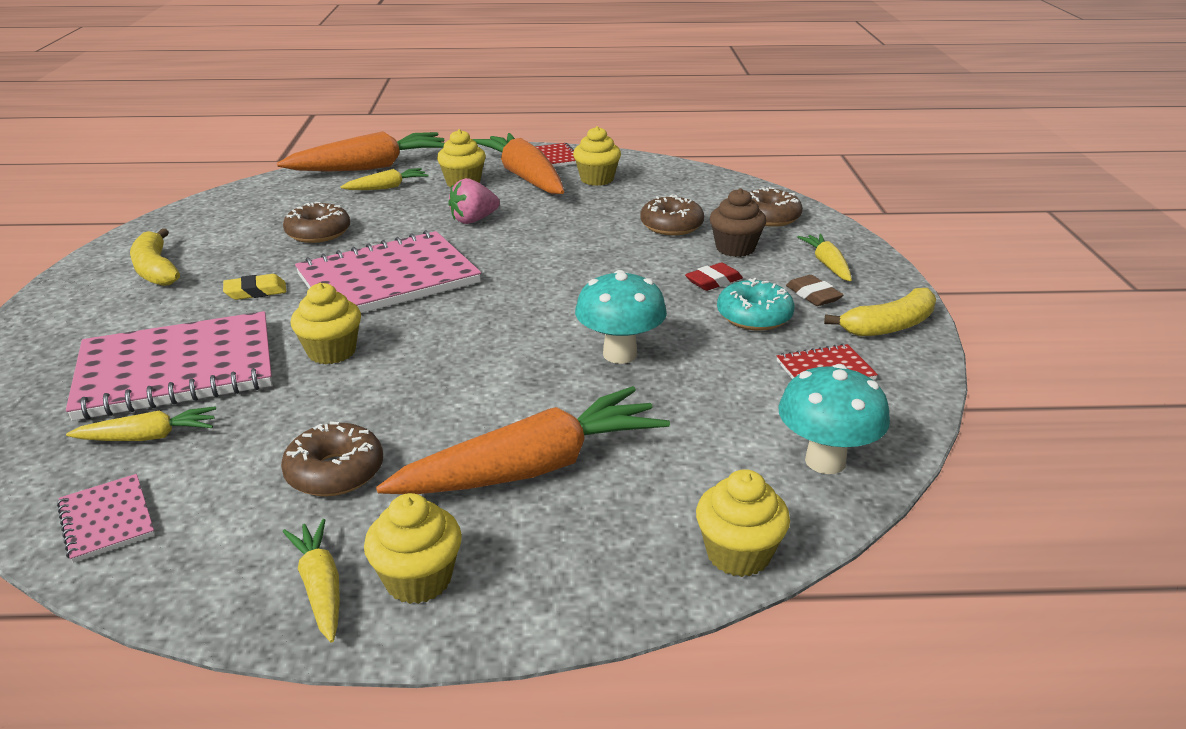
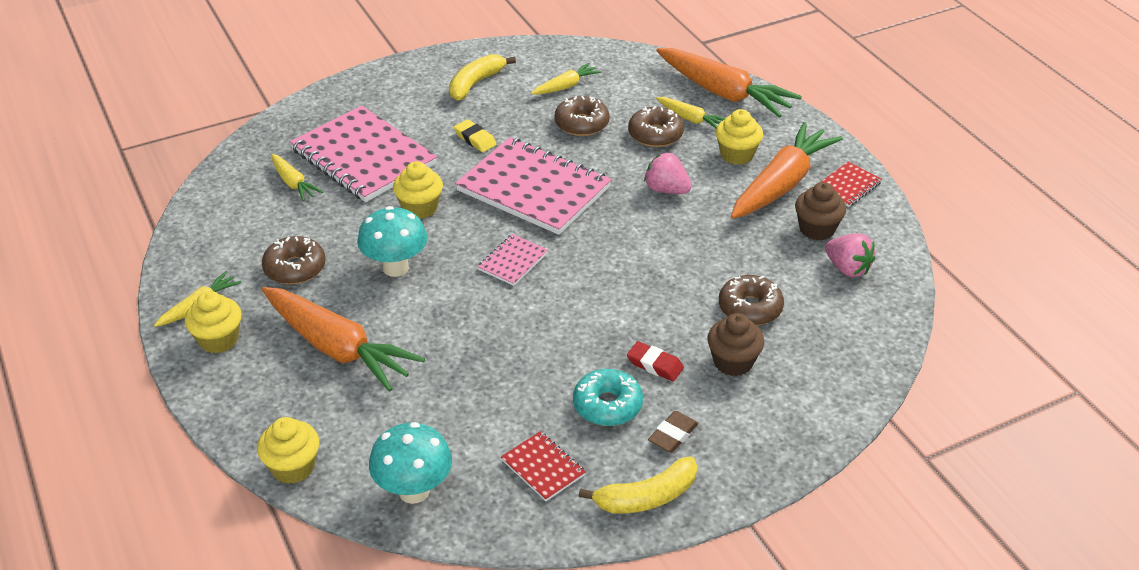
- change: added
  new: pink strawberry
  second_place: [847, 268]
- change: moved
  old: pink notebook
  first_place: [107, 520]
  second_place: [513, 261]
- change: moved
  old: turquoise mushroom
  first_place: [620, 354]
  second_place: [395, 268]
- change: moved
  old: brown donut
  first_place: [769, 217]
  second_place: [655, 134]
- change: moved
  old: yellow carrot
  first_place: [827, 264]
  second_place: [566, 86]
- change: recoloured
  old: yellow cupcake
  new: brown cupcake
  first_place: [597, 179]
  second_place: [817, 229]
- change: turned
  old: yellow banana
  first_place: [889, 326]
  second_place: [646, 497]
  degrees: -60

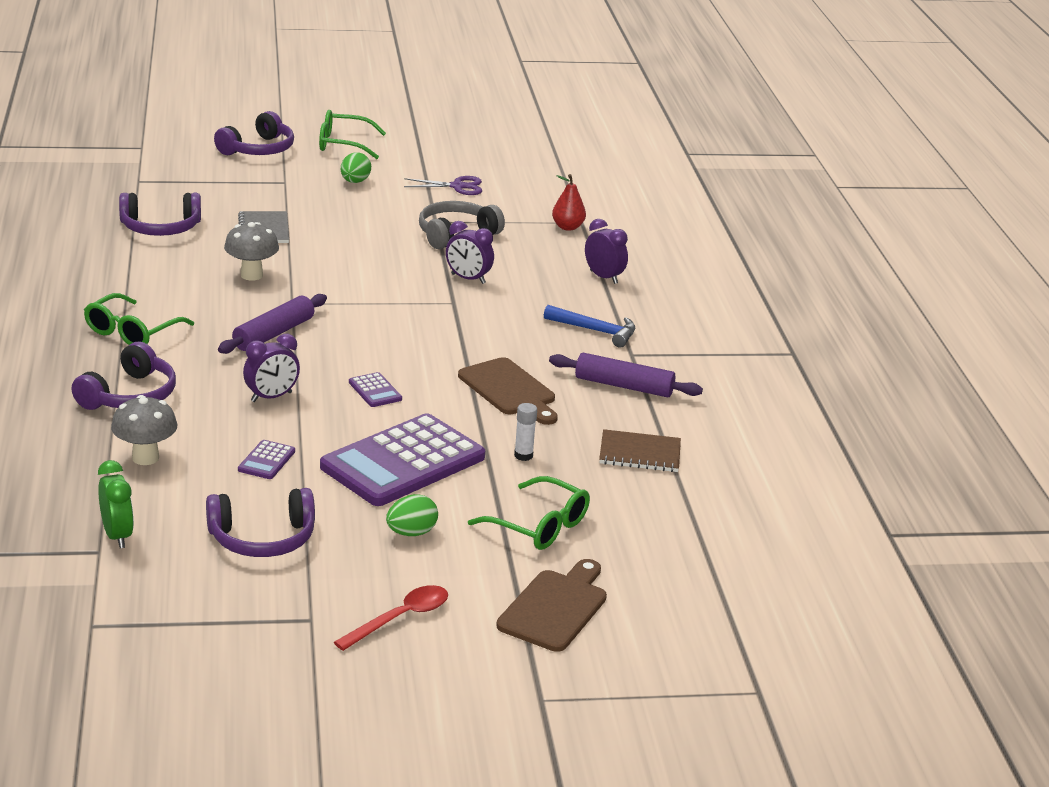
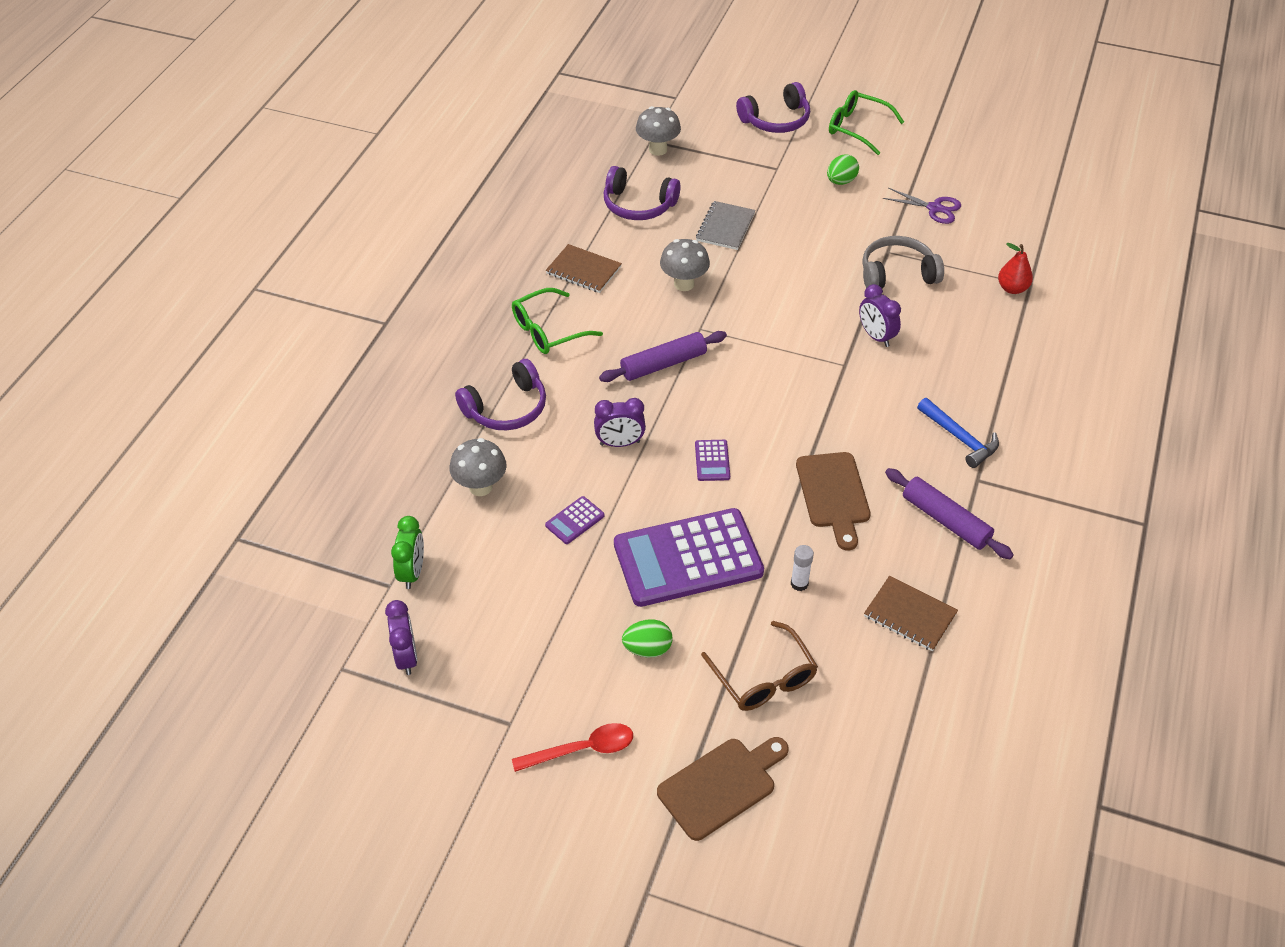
- change: removed
  old: purple headphones
  first_place: [262, 538]
- change: added
  new: brown notebook
  second_place: [583, 270]
- change: added
  new: grey mushroom
  second_place: [658, 149]
- change: moved
  old: purple clock
  first_place: [604, 277]
  second_place: [406, 657]
- change: recoloured
  old: green glasses
  new: brown glasses
  first_place: [539, 526]
  second_place: [764, 678]

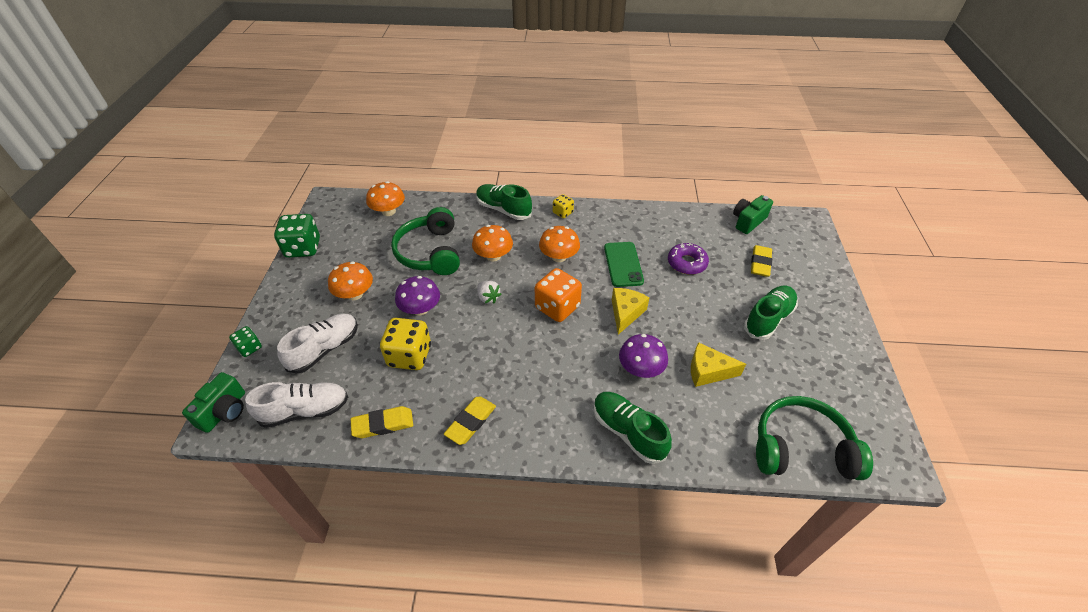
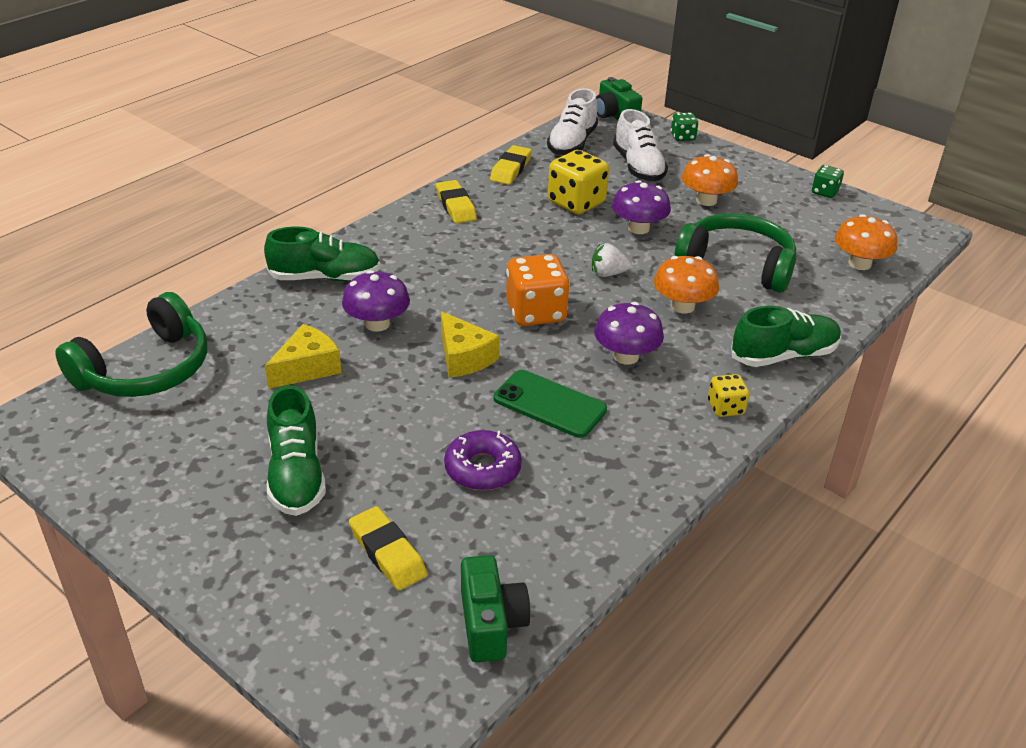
- change: recoloured
  old: orange mushroom
  new: purple mushroom
  first_place: [559, 257]
  second_place: [626, 356]
- change: resized
  old: green dice
  first_place: [303, 248]
  second_place: [825, 192]
  factor: 0.54

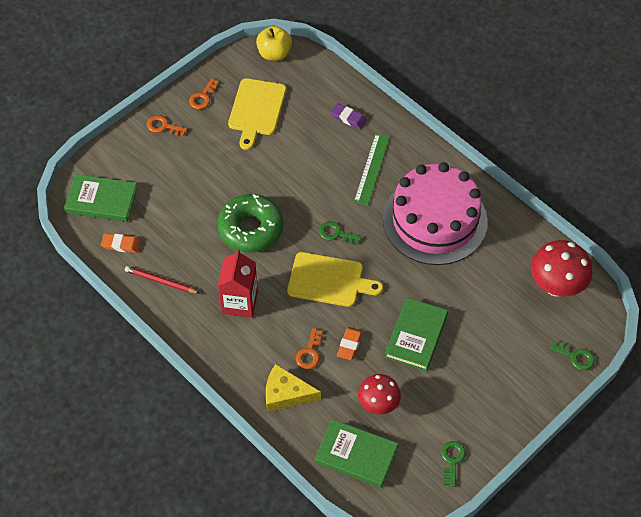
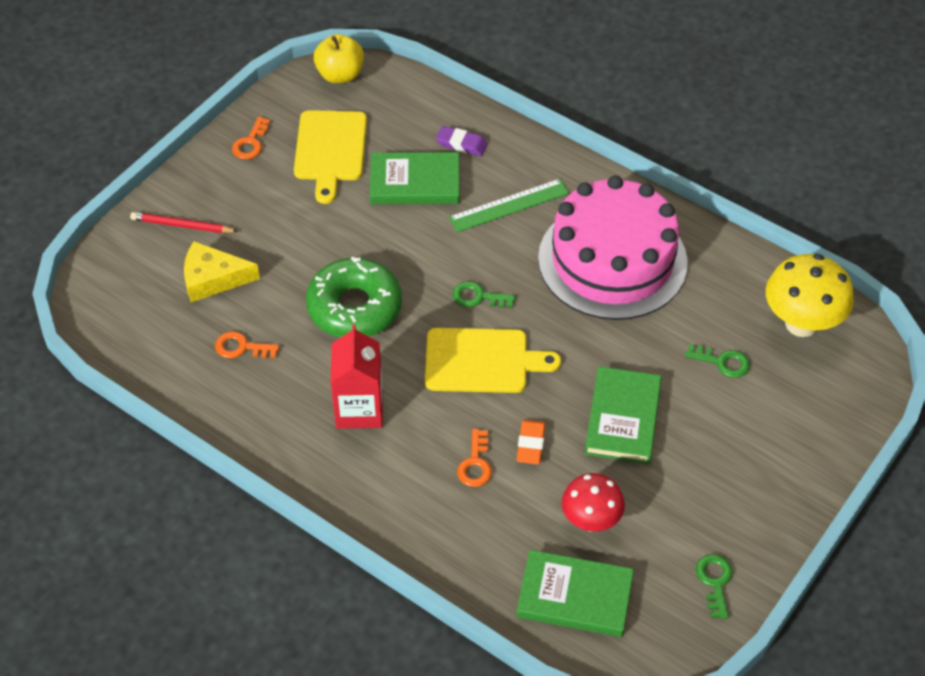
- change: removed
  old: orange eraser
  first_place: [121, 245]
- change: moved
  old: green book
  first_place: [101, 200]
  second_place: [415, 183]
- change: moved
  old: red pencil
  first_place: [161, 281]
  second_place: [182, 225]
- change: moved
  old: orange key
  first_place: [163, 126]
  second_place: [241, 347]
- change: moved
  old: yellow cheese
  first_place: [286, 394]
  second_place: [213, 279]
- change: moved
  old: green key
  first_place: [575, 357]
  second_place: [722, 362]
- change: recoloured
  old: red mushroom
  new: yellow mushroom
  first_place: [556, 286]
  second_place: [801, 324]
- change: turned
  old: green ruler
  first_place: [371, 169]
  second_place: [509, 205]
  degrees: 60

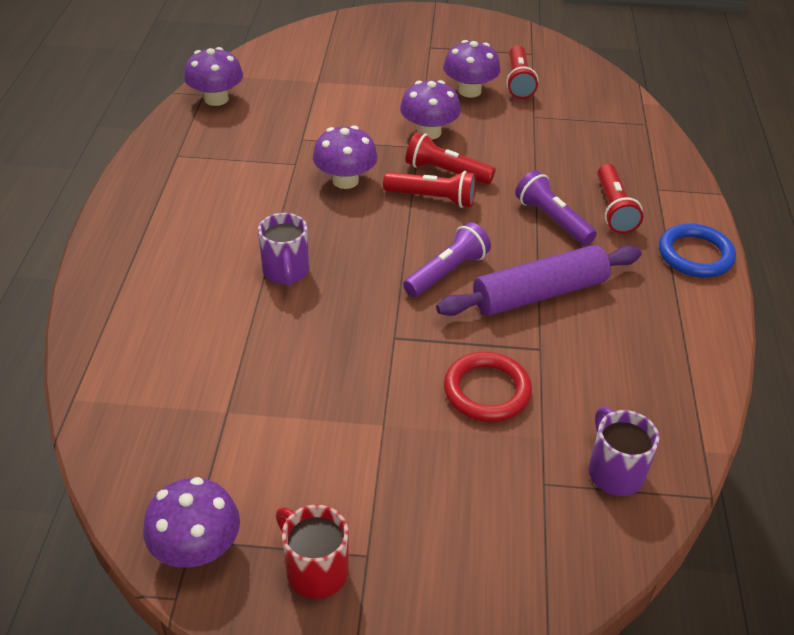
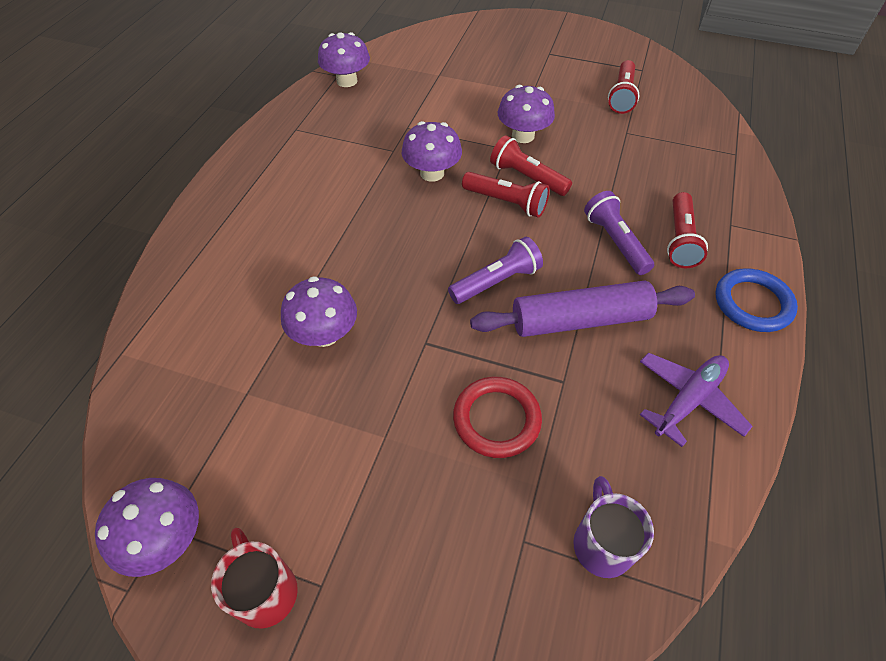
- change: removed
  old: purple mug
  first_place: [286, 272]
- change: added
  new: purple plane
  second_place: [688, 400]
- change: moved
  old: purple mushroom
  first_place: [469, 91]
  second_place: [324, 334]

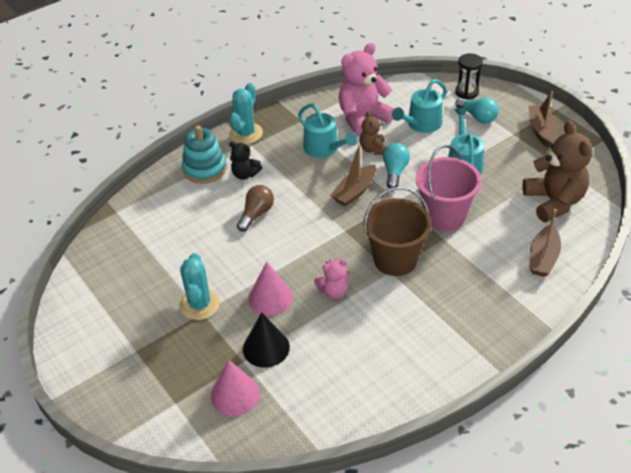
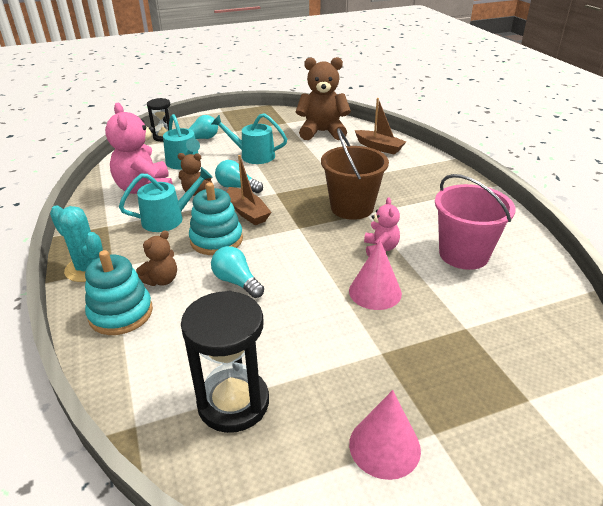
- change: removed
  old: turquoise cactus
  first_place: [200, 304]
- change: removed
  old: black cone
  first_place: [266, 348]
- change: removed
  old: brown boat
  first_place: [541, 130]
- change: added
  new: black hourglass
  second_place: [233, 403]
- change: added
  new: turquoise stacking toy
  second_place: [216, 240]
- change: moved
  old: pink cone
  first_place: [235, 394]
  second_place: [384, 446]
- change: moved
  old: pink bucket
  first_place: [444, 216]
  second_place: [463, 254]
- change: recoloured
  old: black teddy bear
  new: brown teddy bear
  first_place: [245, 174]
  second_place: [161, 280]
- change: recoloured
  old: brown light bulb
  new: turquoise light bulb
  first_place: [256, 214]
  second_place: [237, 282]

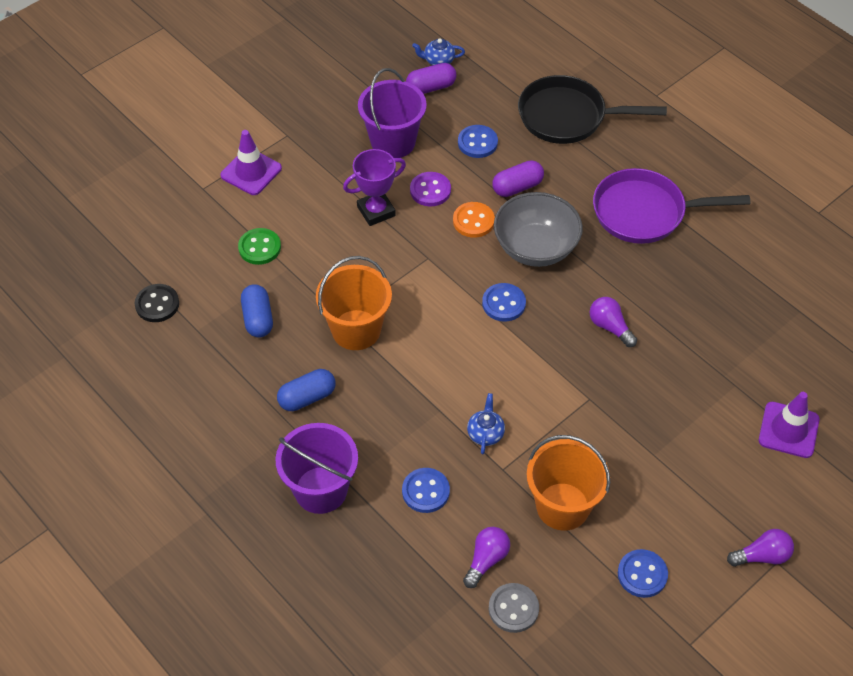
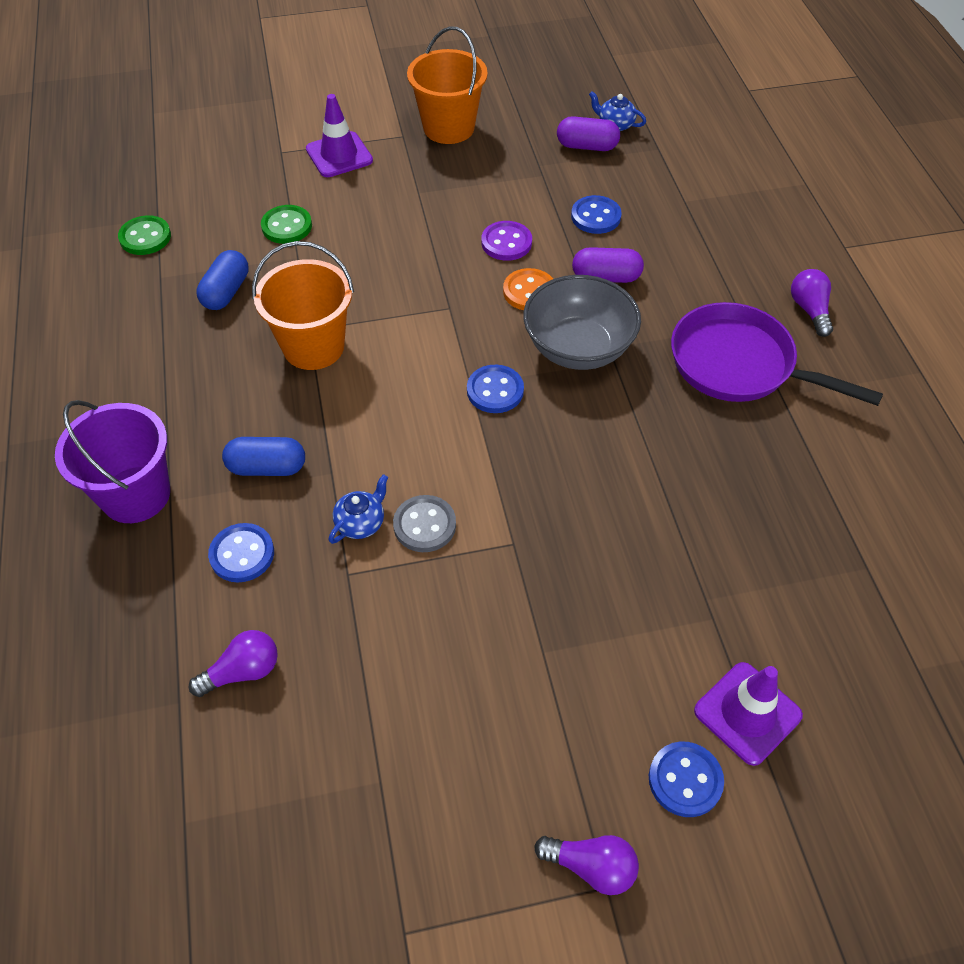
- change: removed
  old: purple trophy
  first_place: [376, 211]
- change: removed
  old: purple bucket
  first_place: [393, 142]
- change: removed
  old: black pan
  first_place: [568, 116]
- change: moved
  old: blue capsule
  first_place: [307, 397]
  second_place: [267, 467]
- change: moved
  old: grey button
  first_place: [513, 609]
  second_place: [424, 525]
- change: moved
  old: orange bucket
  first_place: [562, 506]
  second_place: [449, 128]
- change: moved
  old: purple light bulb
  first_place: [610, 327]
  second_place: [809, 310]
- change: moved
  old: blue button
  first_place: [642, 574]
  second_place: [685, 780]
- change: recoloured
  old: black button
  new: green button
  first_place: [157, 304]
  second_place: [145, 237]

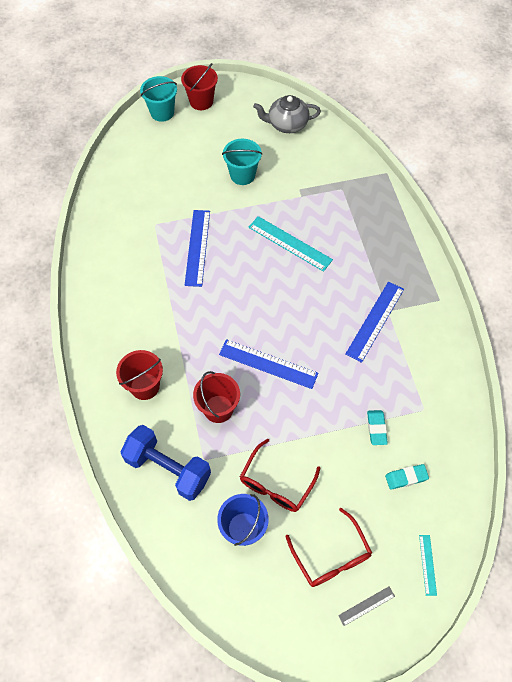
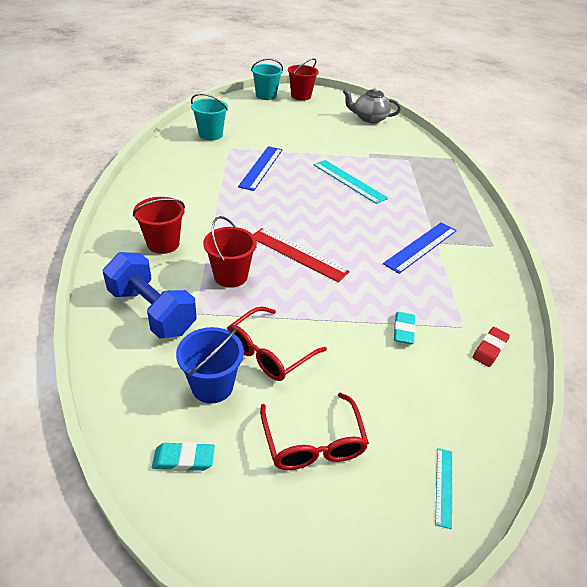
- change: removed
  old: grey ruler
  first_place: [366, 606]
- change: added
  new: red eraser
  second_place: [489, 349]
- change: moved
  old: turquoise bucket
  first_place: [242, 175]
  second_place: [210, 135]
- change: moved
  old: turquoise eraser
  first_place: [406, 477]
  second_place: [184, 459]
- change: recoloured
  old: blue ruler
  new: red ruler
  first_place: [268, 364]
  second_place: [298, 254]

